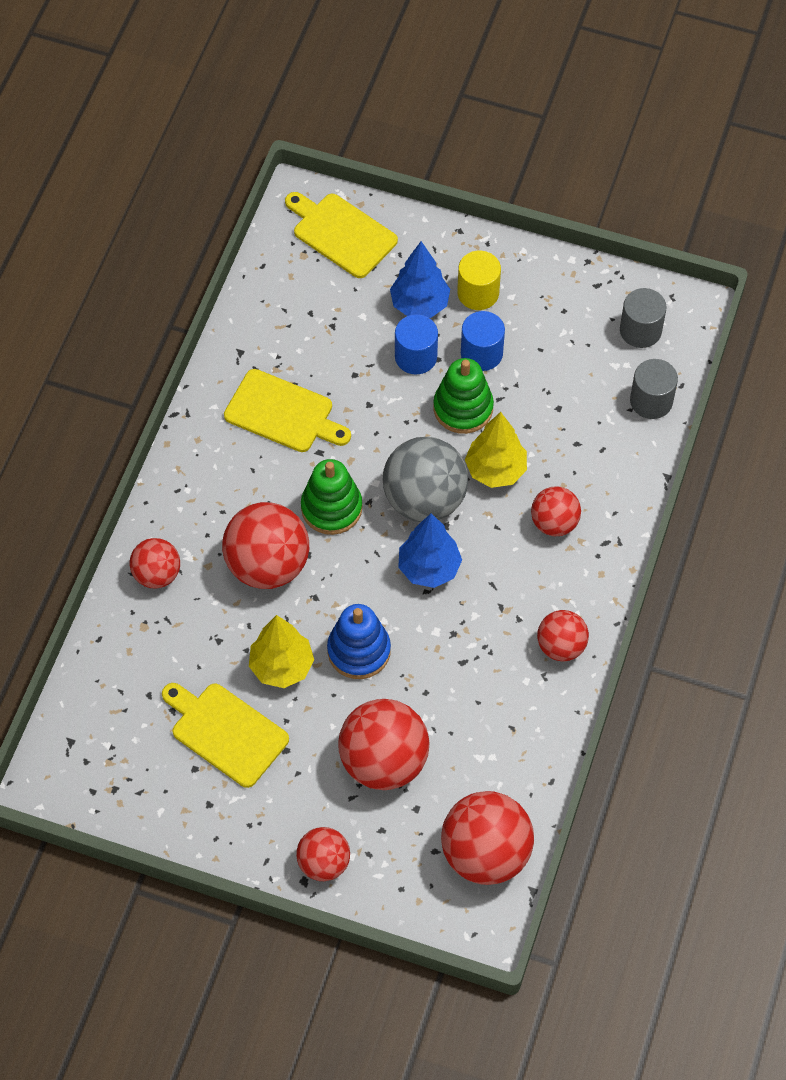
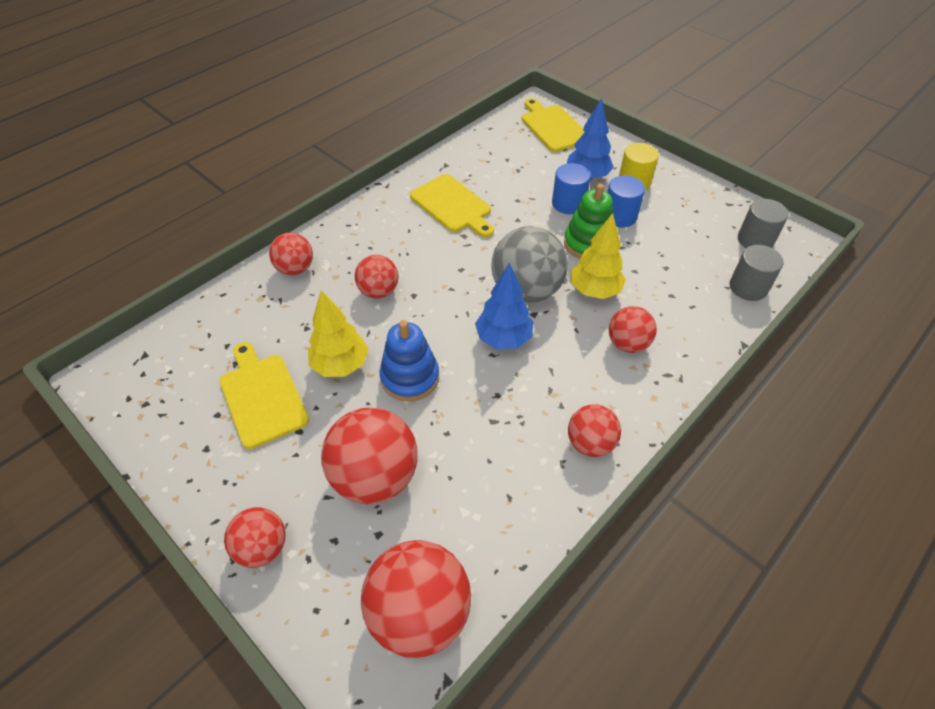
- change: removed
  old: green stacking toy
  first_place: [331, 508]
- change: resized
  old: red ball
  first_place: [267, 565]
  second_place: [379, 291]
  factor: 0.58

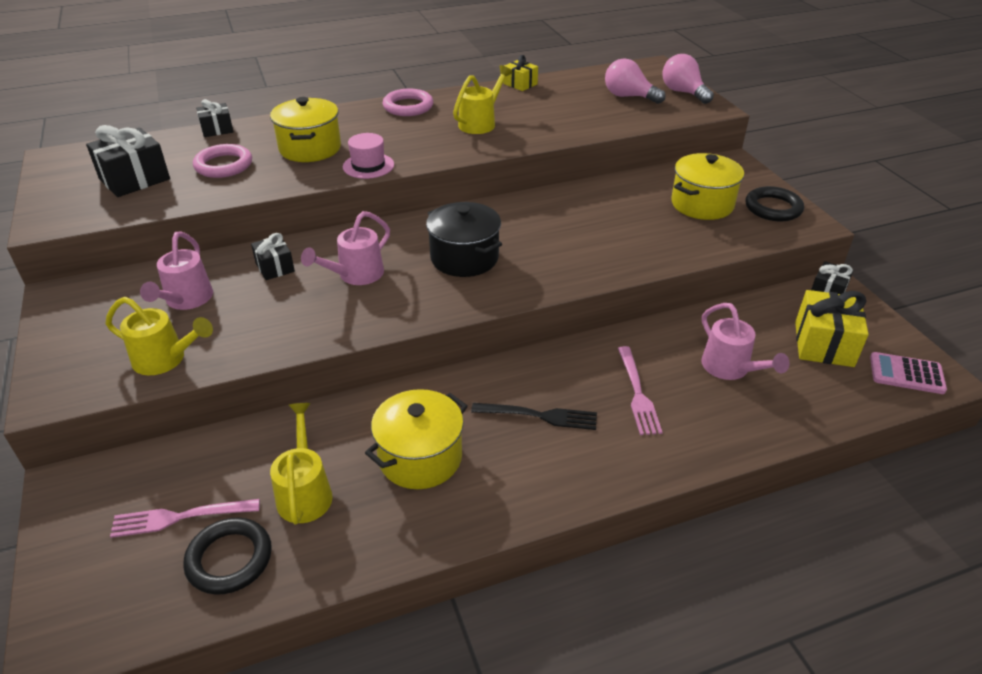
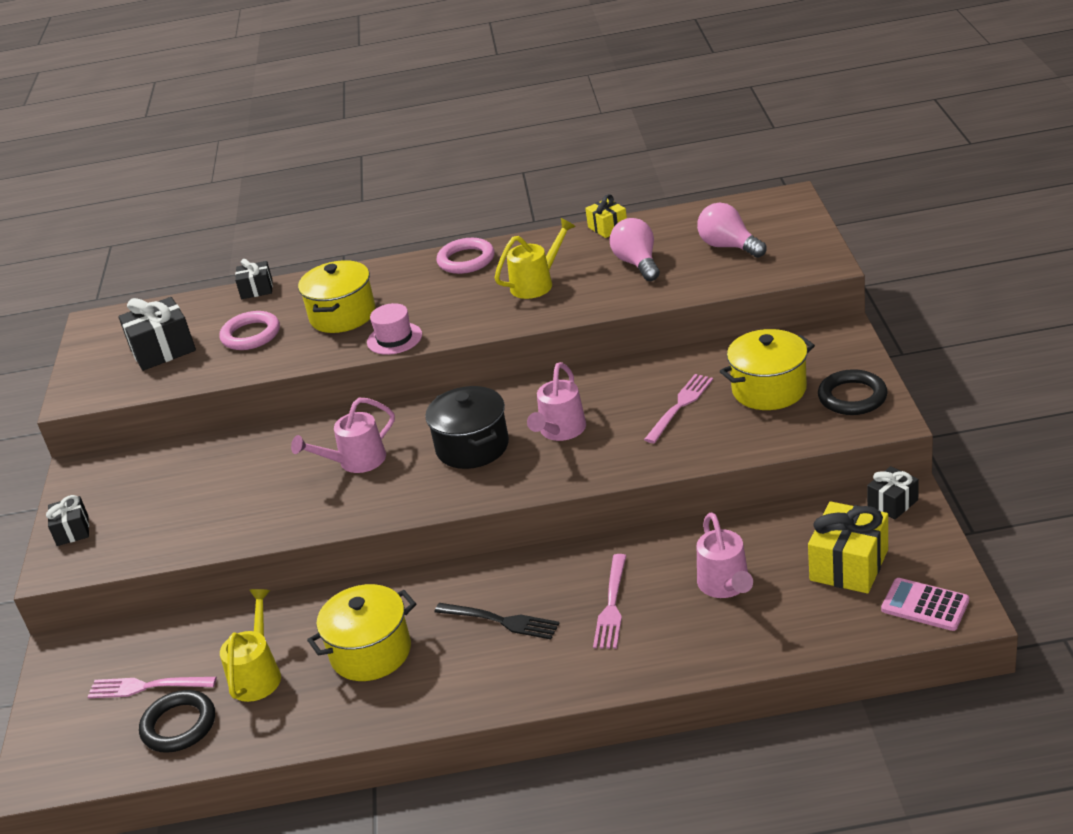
- change: removed
  old: yellow watering can
  first_place: [165, 359]
- change: added
  new: pink fork
  second_place: [680, 406]
- change: moved
  old: pink watering can
  first_place: [186, 300]
  second_place: [560, 431]
- change: moved
  old: black gift
  first_place: [275, 267]
  second_place: [72, 530]
- change: moved
  old: pink light bulb
  first_place: [683, 92]
  second_place: [637, 263]

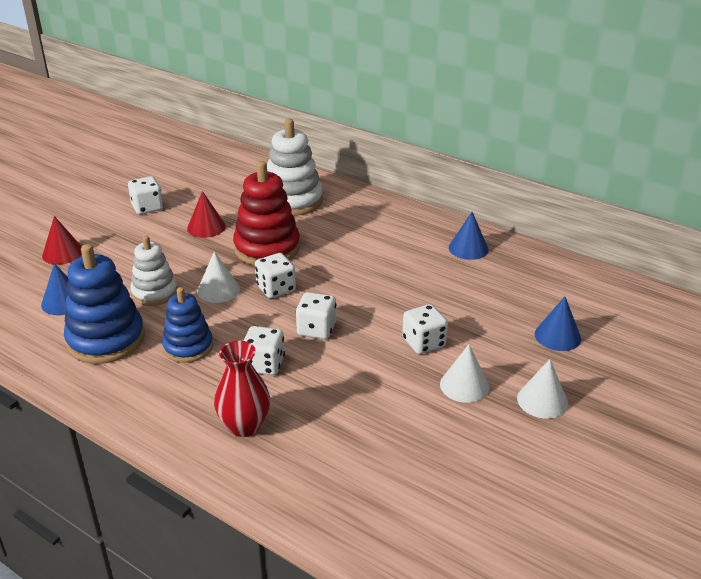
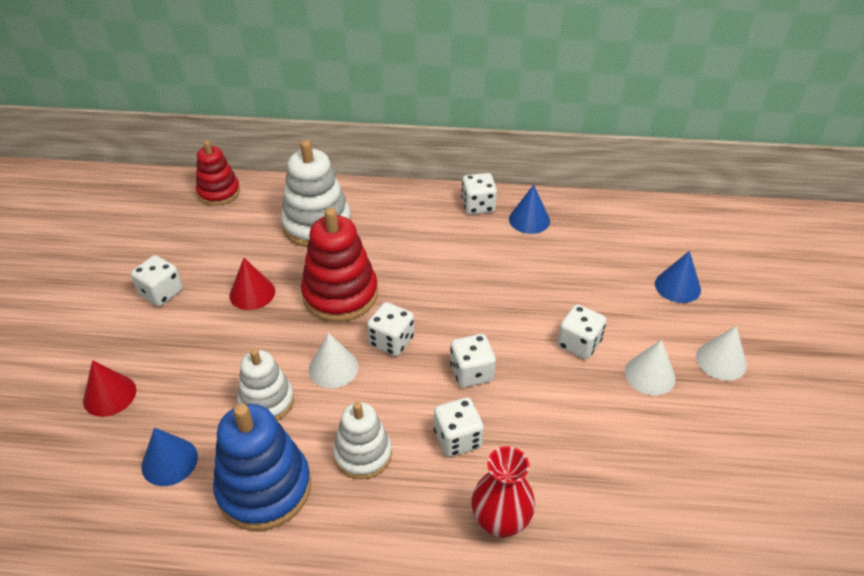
- change: added
  new: red stacking toy
  second_place: [219, 192]
- change: added
  new: white dice
  second_place: [478, 206]
- change: recoloured
  old: blue stacking toy
  new: white stacking toy
  first_place: [188, 347]
  second_place: [363, 454]

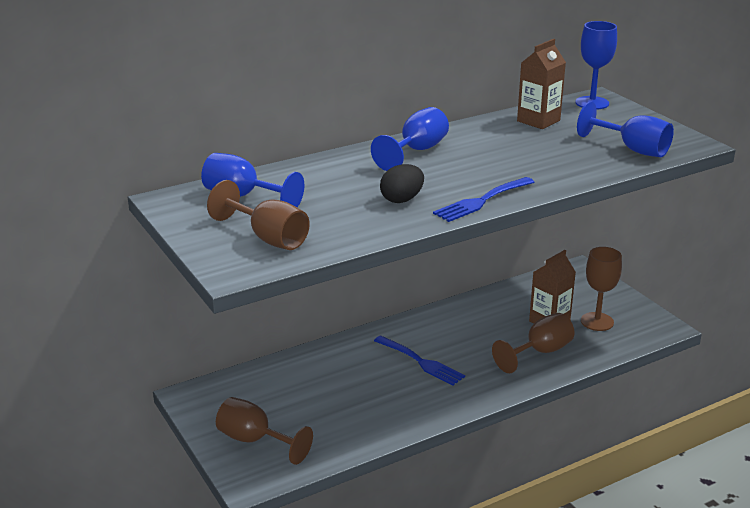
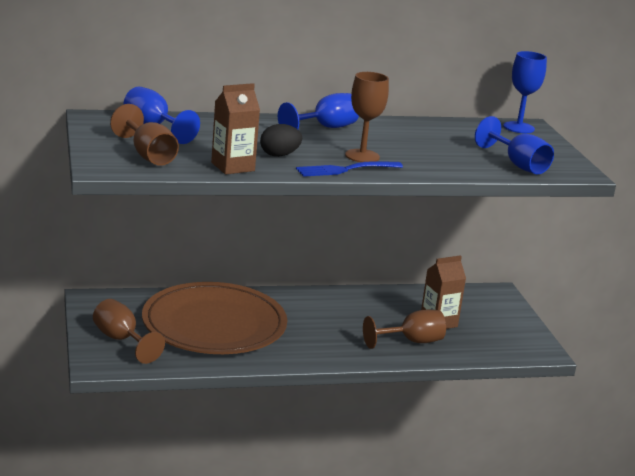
- change: removed
  old: blue fork
  first_place: [420, 362]
- change: added
  new: brown plate
  second_place: [214, 324]
- change: moved
  old: brown carton
  first_place: [538, 121]
  second_place: [233, 167]
- change: moved
  old: brown goblet
  first_place: [597, 322]
  second_place: [362, 156]

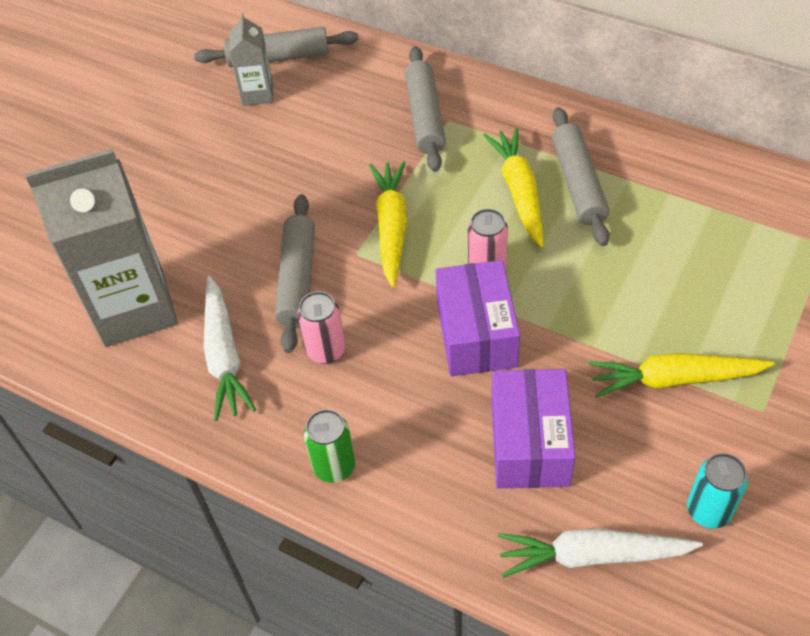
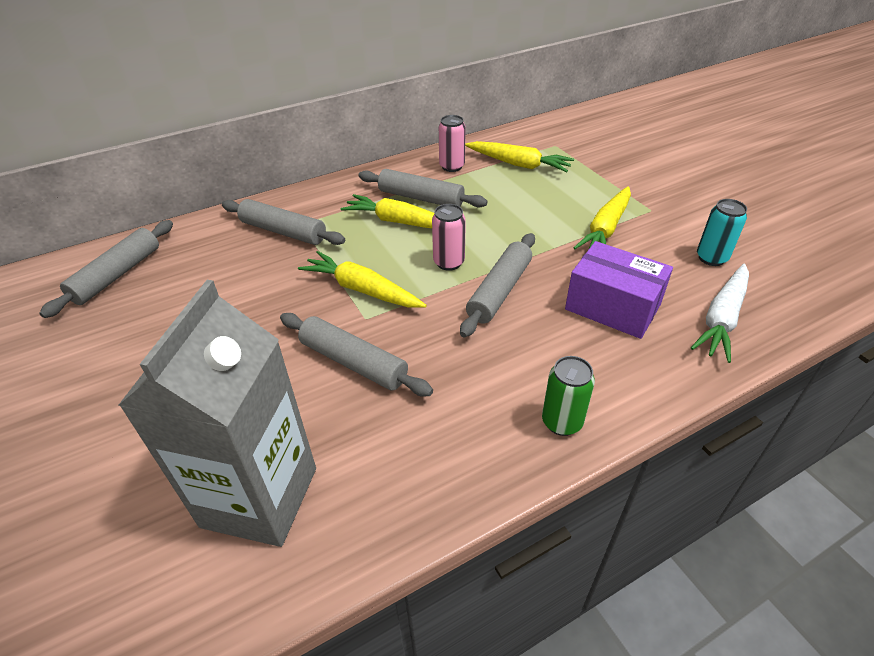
- change: removed
  old: white carrot
  first_place: [224, 355]
- change: removed
  old: grey carton
  first_place: [257, 93]
- change: added
  new: yellow carrot
  second_place: [518, 164]
- change: moved
  old: pink can
  first_place: [326, 350]
  second_place: [452, 166]
- change: replaced
  old: purple box
  new: grey rolling pin
  first_place: [476, 334]
  second_place: [499, 291]

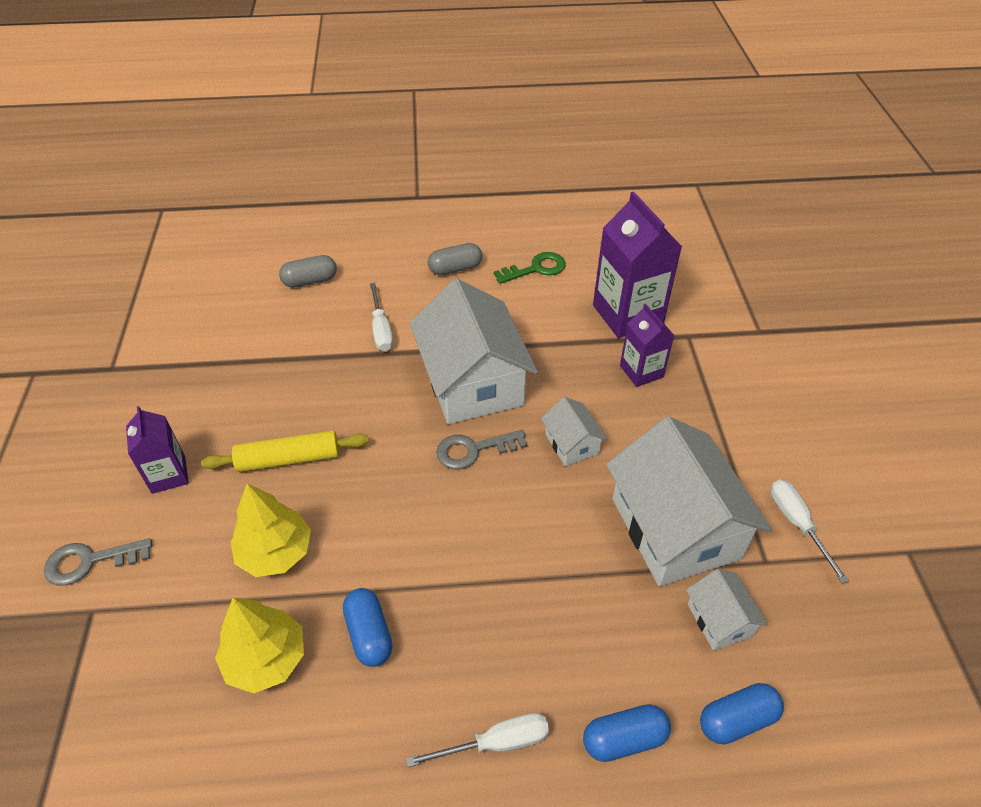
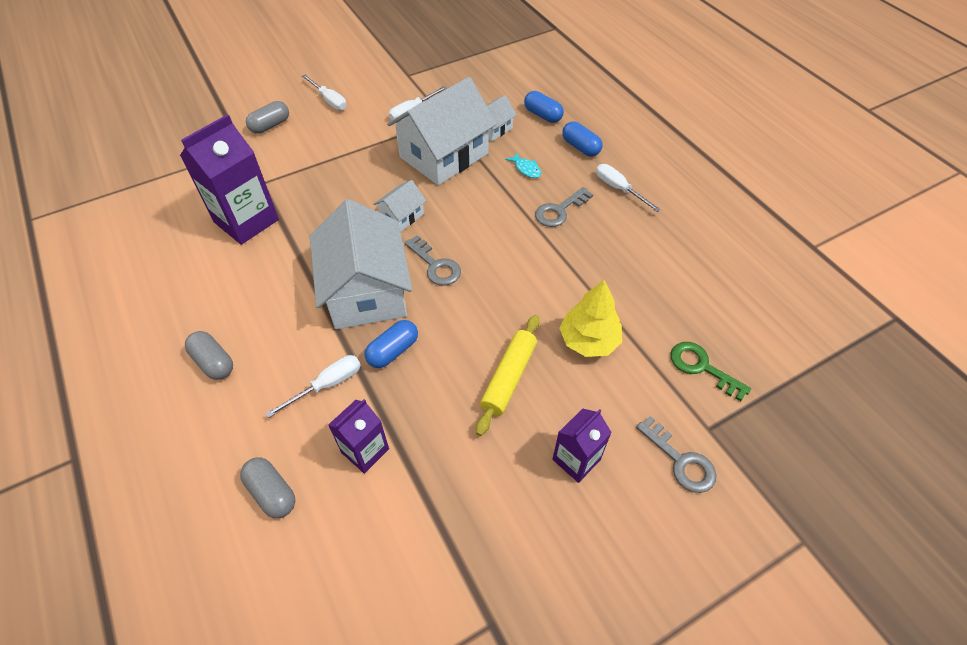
- change: removed
  old: yellow tree
  first_place: [266, 658]
- change: added
  new: grey capsule
  second_place: [270, 125]
- change: added
  new: white screwdriver
  second_place: [329, 100]
- change: added
  new: turquoise fish
  second_place: [526, 169]
- change: added
  new: grey key
  second_place: [559, 210]
- change: moved
  old: blue capsule
  first_place: [369, 634]
  second_place: [393, 351]
- change: moved
  old: green key
  first_place: [536, 269]
  second_place: [702, 367]
- change: moved
  old: purple carton
  first_place: [641, 371]
  second_place: [365, 451]
- change: turned
  old: yellow rolling pin
  first_place: [288, 459]
  second_place: [509, 377]
  degrees: 60
- change: turned
  old: white house
  first_place: [472, 382]
  second_place: [366, 291]
  degrees: -60

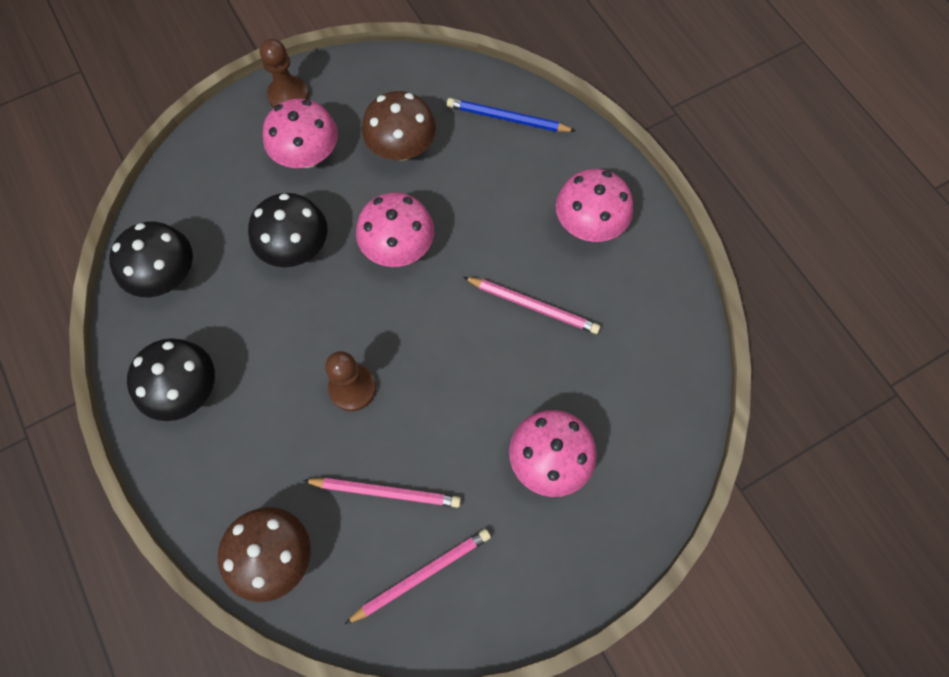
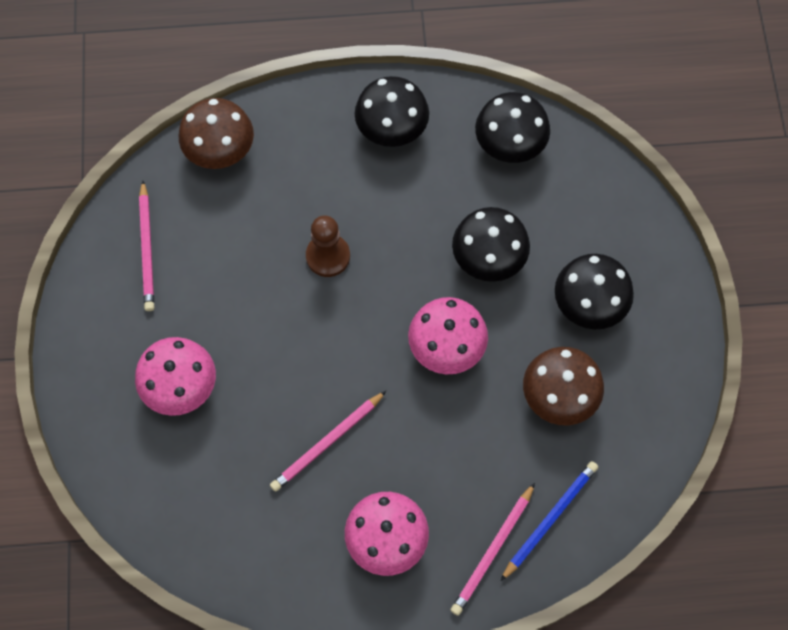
- change: removed
  old: brown pawn
  first_place: [288, 95]
- change: moved
  old: pink pencil
  first_place: [385, 492]
  second_place: [493, 551]
- change: recoloured
  old: pink mushroom
  new: black mushroom
  first_place: [307, 156]
  second_place: [588, 305]

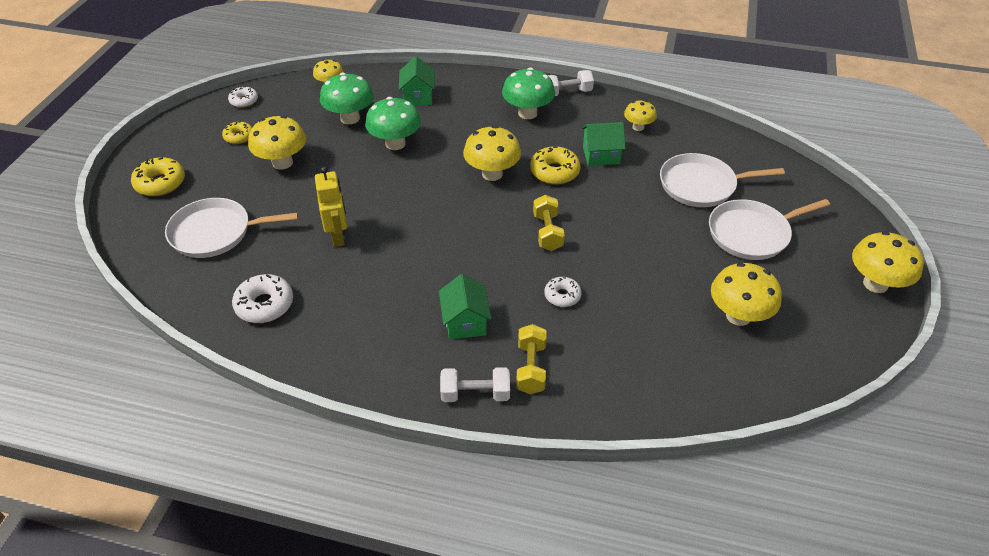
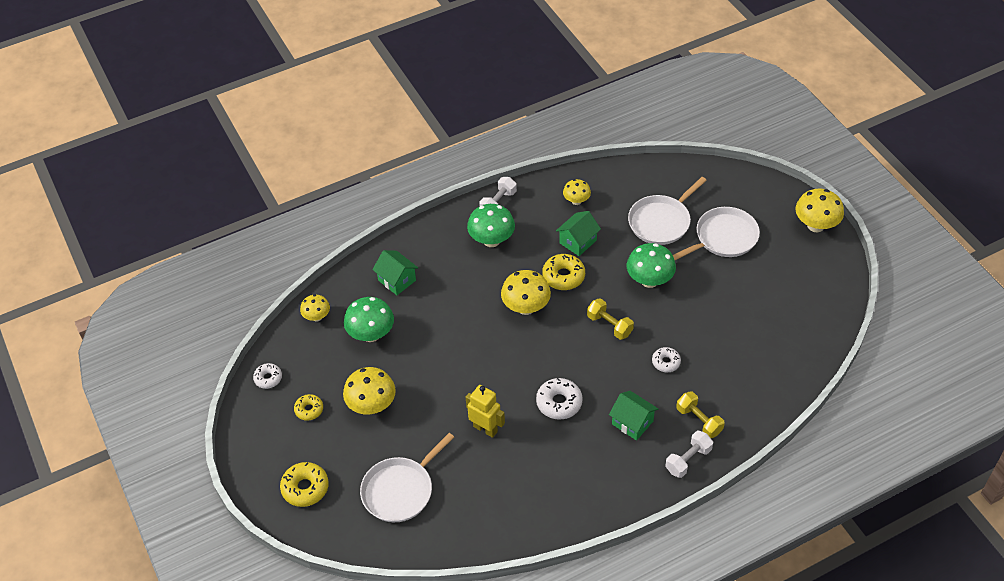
- change: removed
  old: yellow mushroom
  first_place: [738, 316]
- change: moved
  old: white donut
  first_place: [264, 305]
  second_place: [559, 403]
- change: moved
  old: green mushroom
  first_place: [395, 143]
  second_place: [649, 280]
- change: turned
  old: white pan
  first_place: [752, 233]
  second_place: [723, 238]
  degrees: -150

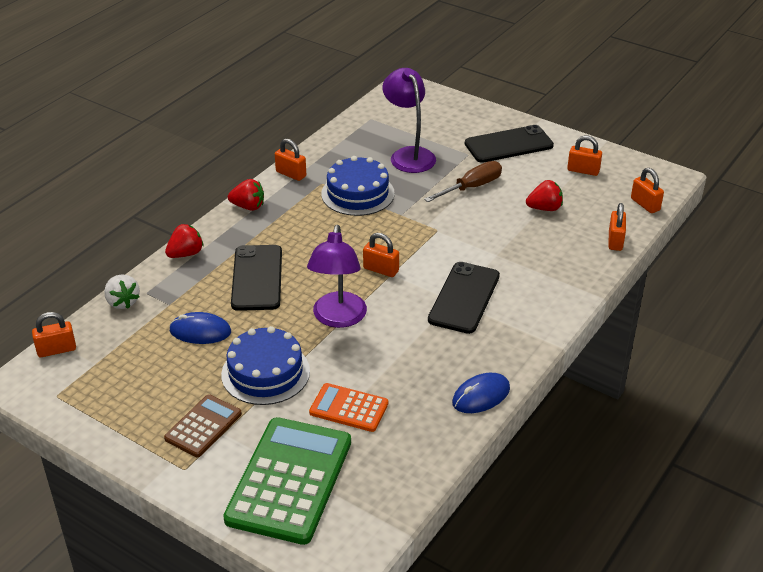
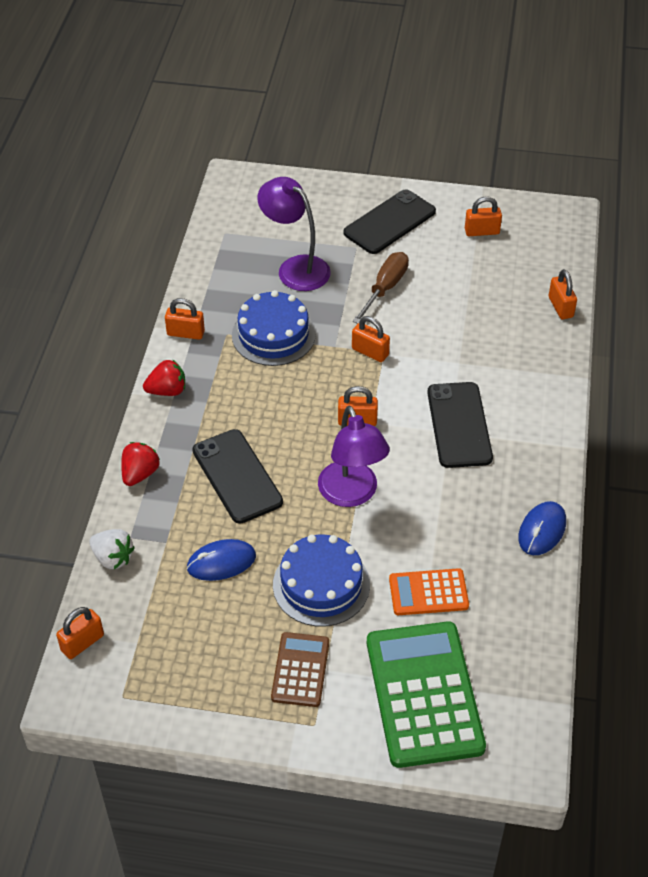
- change: removed
  old: red strawberry
  first_place: [544, 208]
- change: moved
  old: orange padlock
  first_place: [645, 204]
  second_place: [370, 352]

